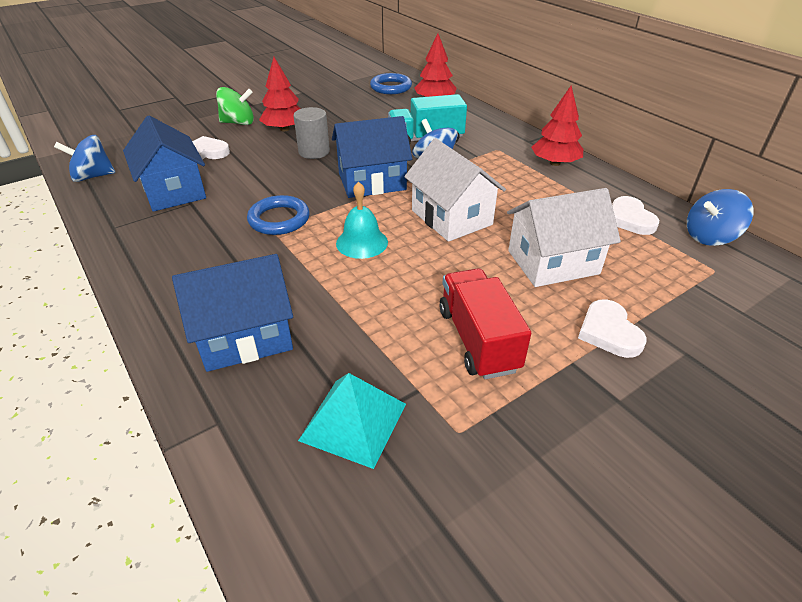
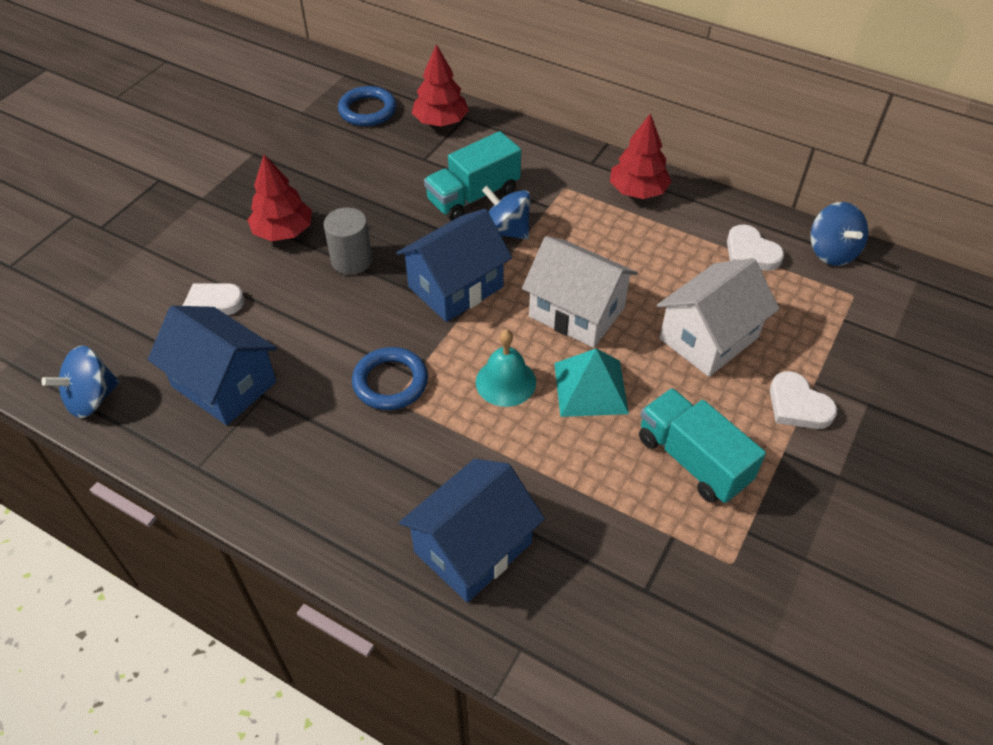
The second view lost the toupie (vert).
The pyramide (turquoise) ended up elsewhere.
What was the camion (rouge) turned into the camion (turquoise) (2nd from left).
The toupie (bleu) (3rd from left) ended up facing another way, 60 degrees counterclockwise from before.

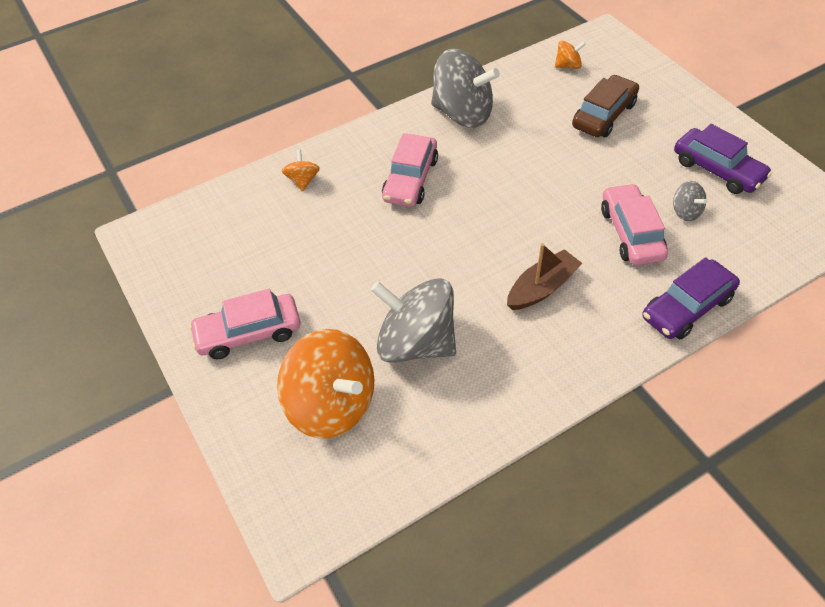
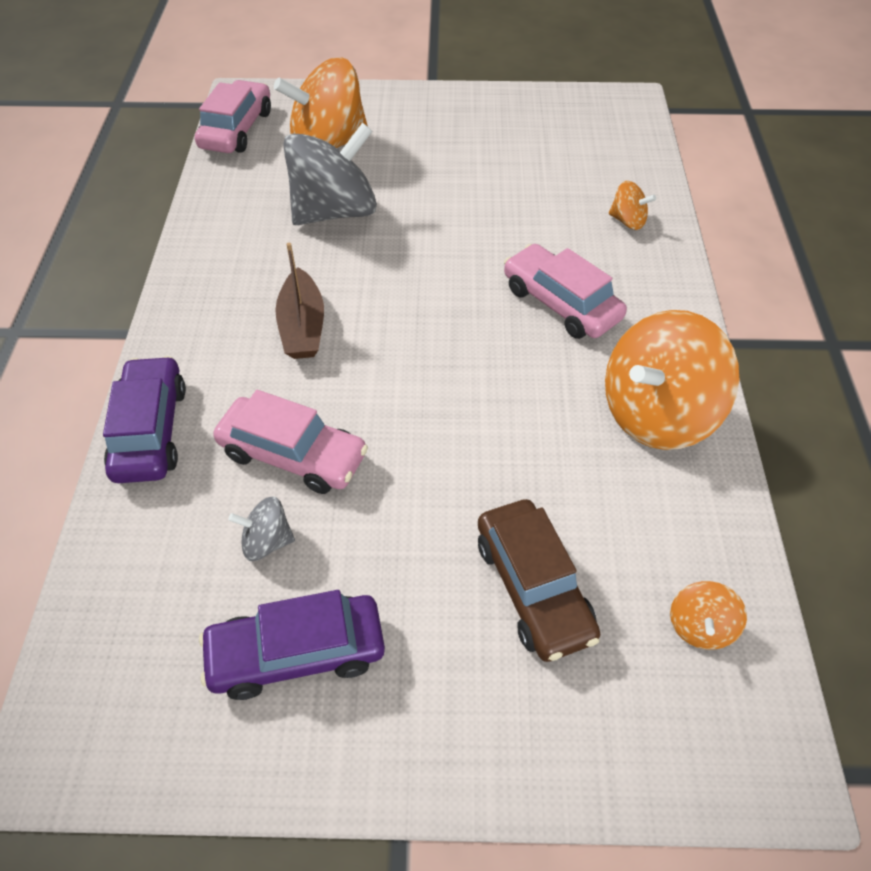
The voiture (rose) (1st from left) ended up elsewhere.
What was the toupie (gris) (2nd from left) turned into the toupie (orange) (3rd from left).

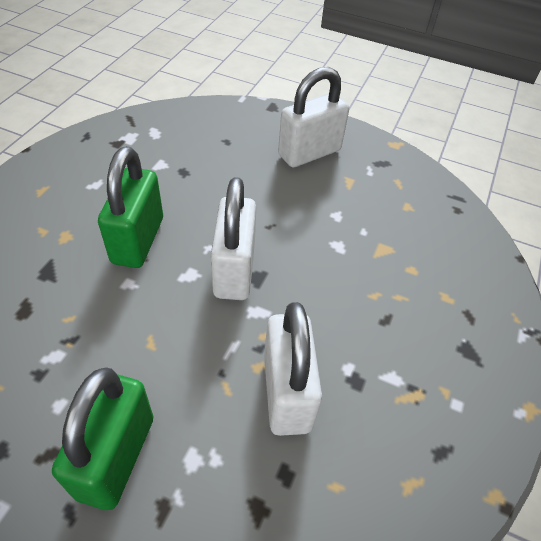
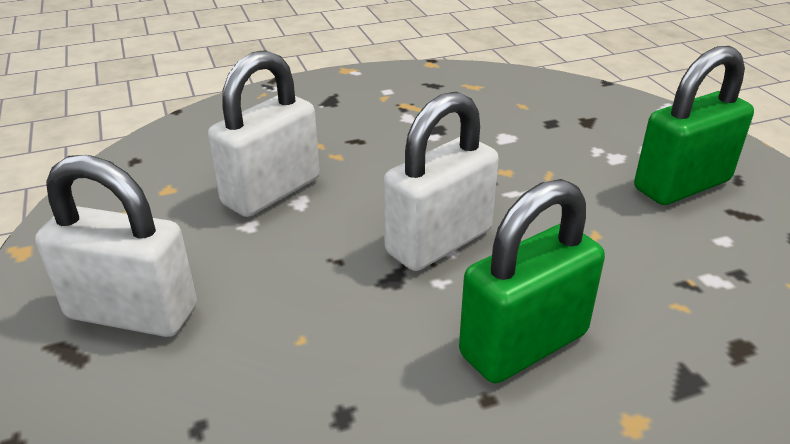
The cadenas (blanc) (2nd from left) ended up elsewhere.

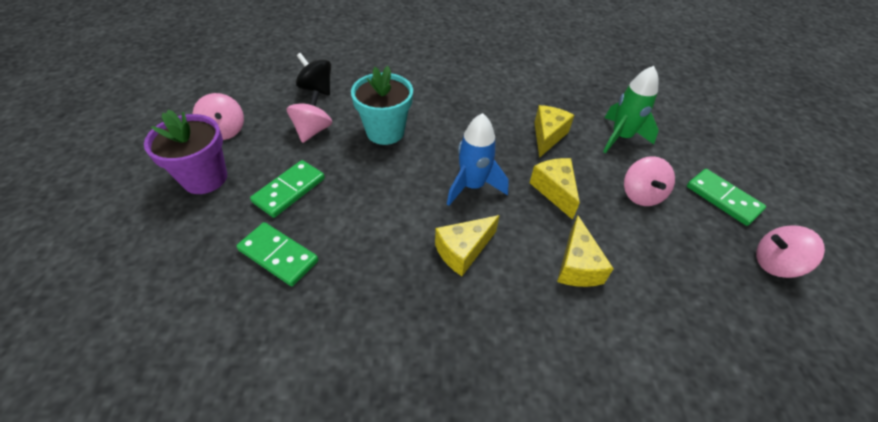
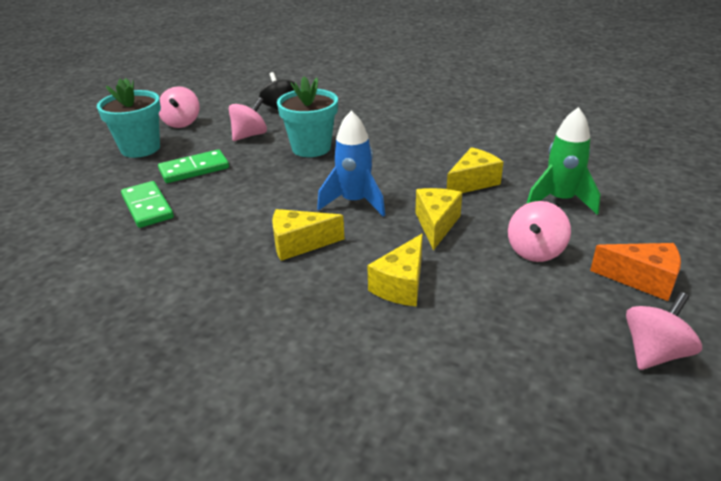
Where the domino (vert) (3rd from left) stood, the fromage (orange) came to stand.
What was the pot de fleurs (violet) turned into the pot de fleurs (turquoise) (1st from left).
The toupie (rose) (4th from left) ended up facing another way, 105 degrees clockwise from before.

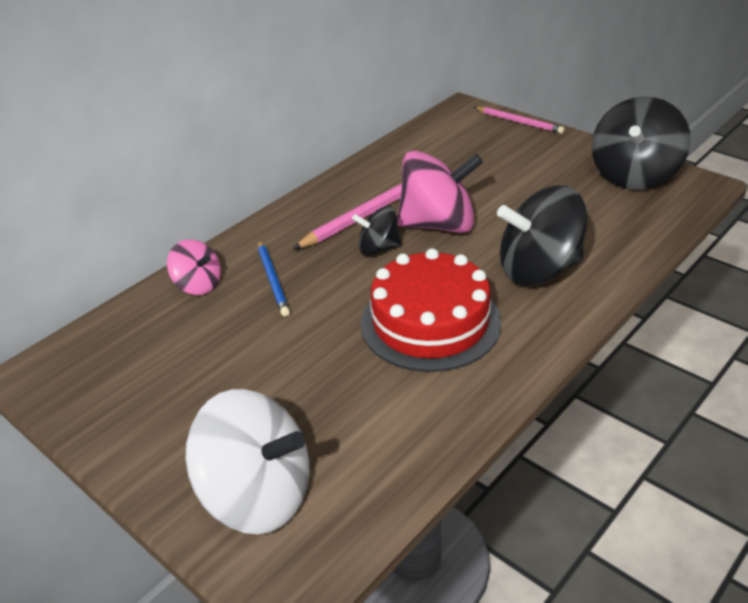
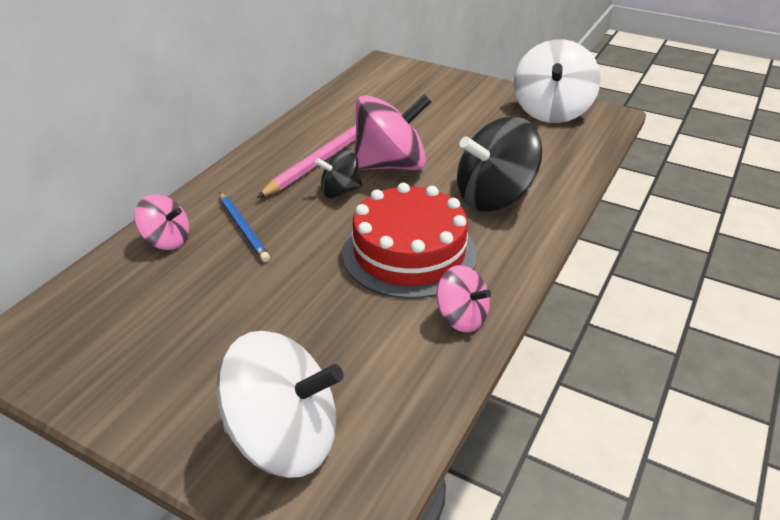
The second view lost the crayon (rose) (2nd from left).
The second view gained the toupie (rose) (3rd from left).
What was the toupie (noir) (3rd from left) turned into the toupie (blanc) (2nd from left).

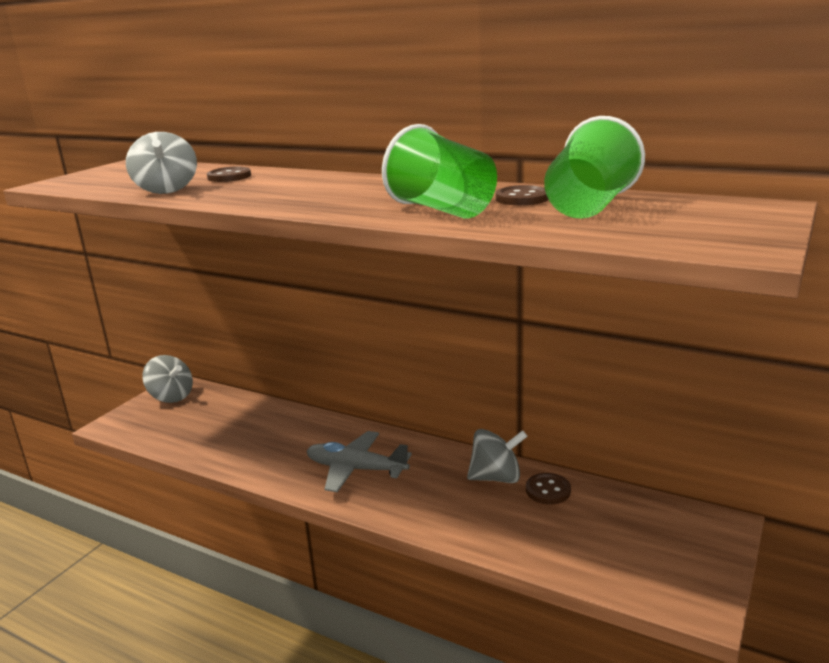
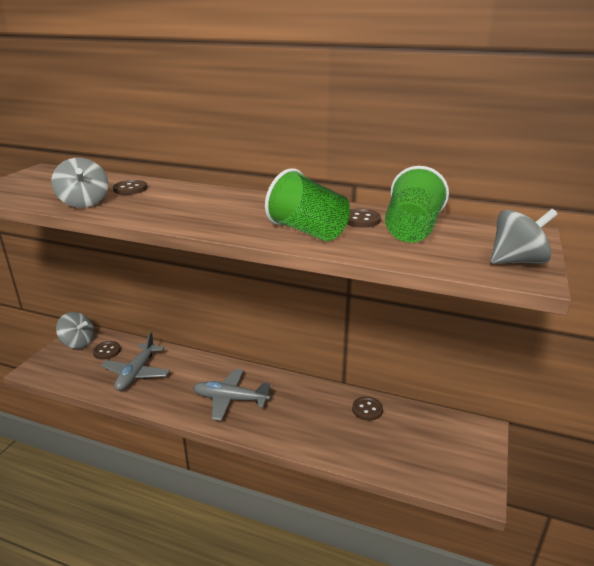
The second view gained the bouton (marron) (1st from left).
The second view gained the avion (gris) (1st from left).
The toupie (gris) (3rd from left) ended up elsewhere.

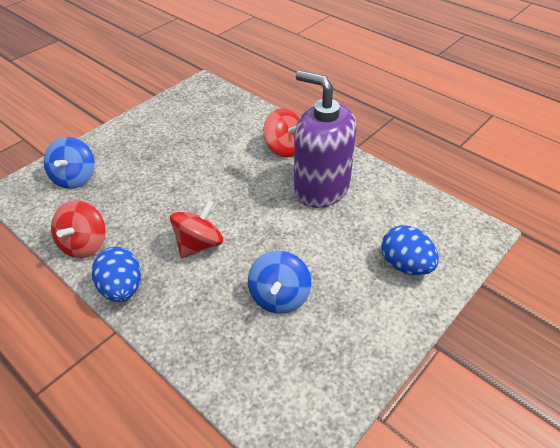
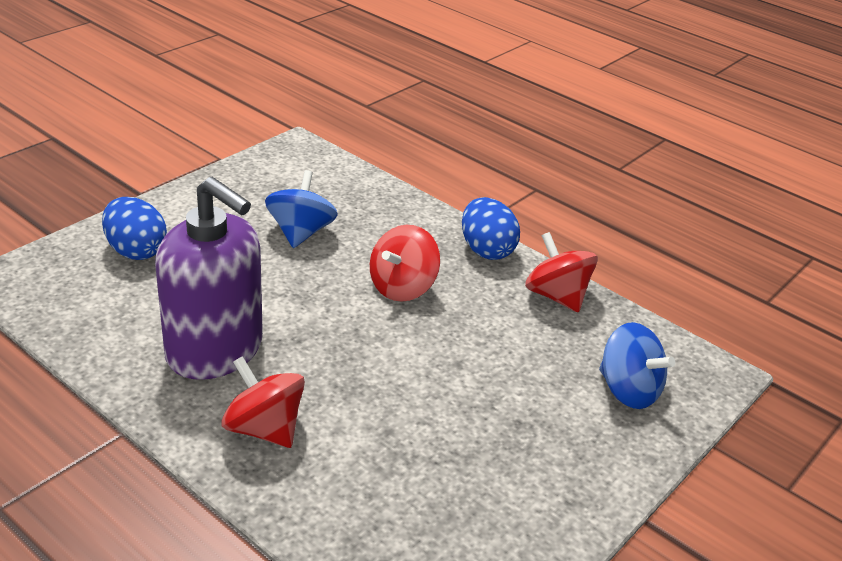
The toupie (bleu) (1st from left in the first image) ended up facing another way, 135 degrees clockwise from before.
The toupie (rouge) (1st from left in the first image) ended up facing another way, 45 degrees counterclockwise from before.

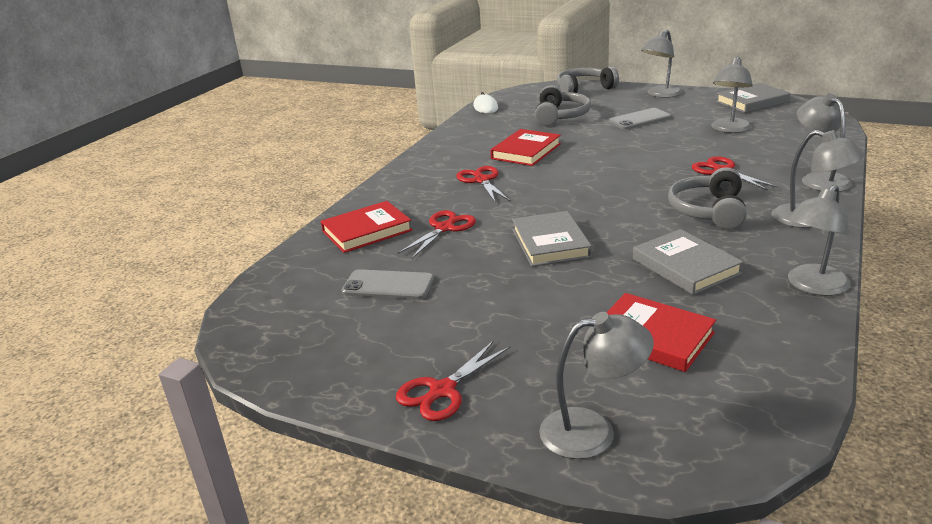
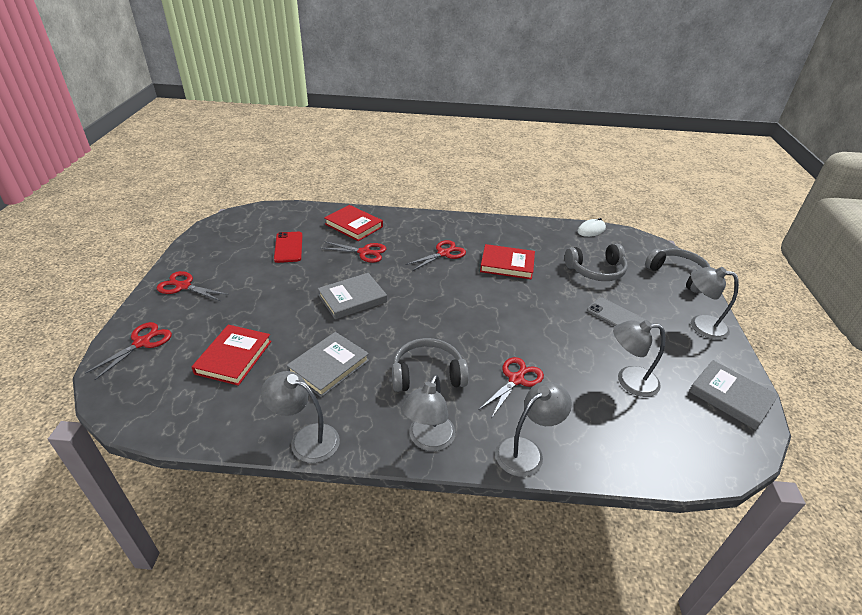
Where the lampe (gris) (1st from left) stood, the ciseaux (rouge) (1st from left) came to stand.
What was the téléphone (gris) (1st from left) turned into the téléphone (rouge).

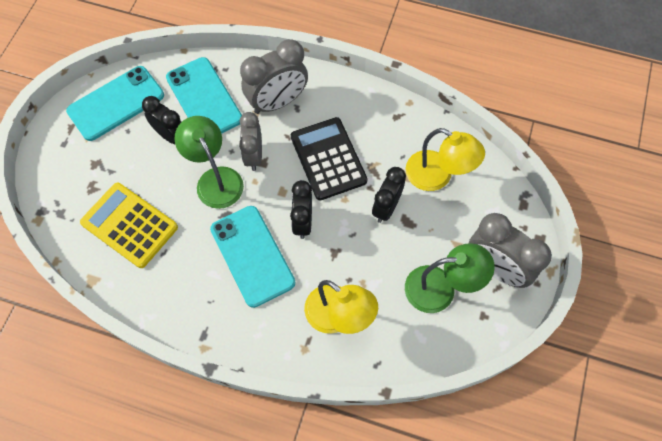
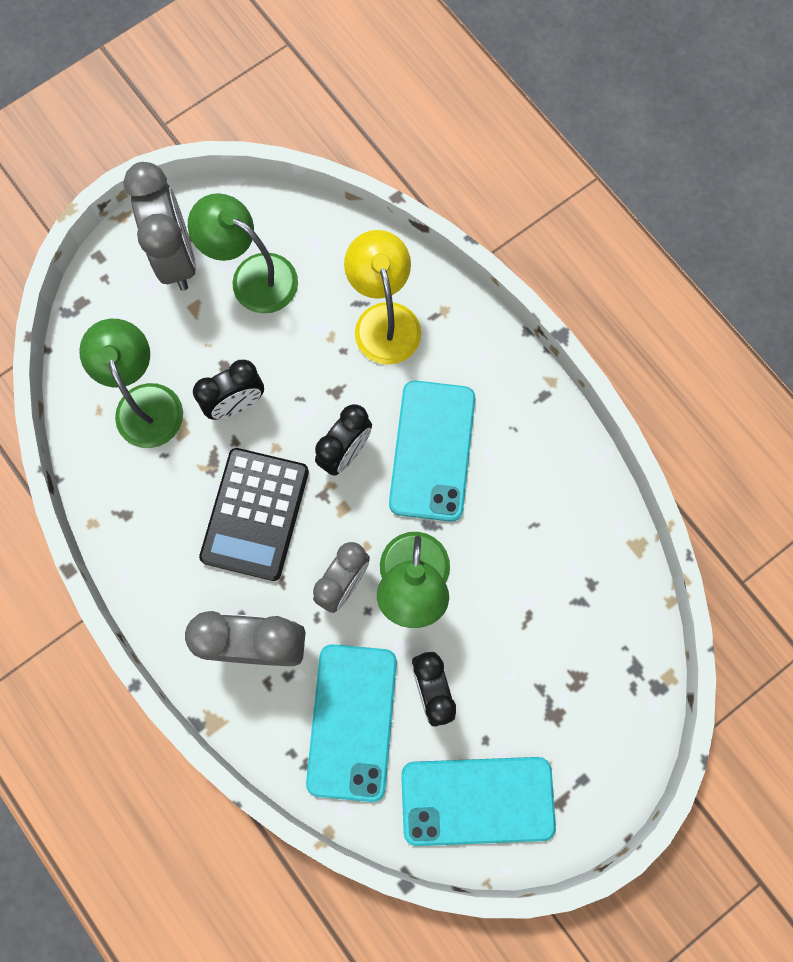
The second view lost the calculatrice (jaune).
What was the lampe (jaune) (2nd from left) turned into the lampe (vert) (1st from left).

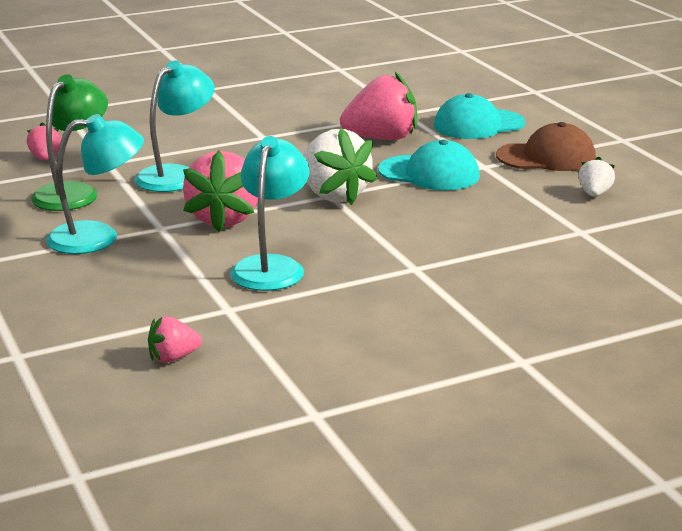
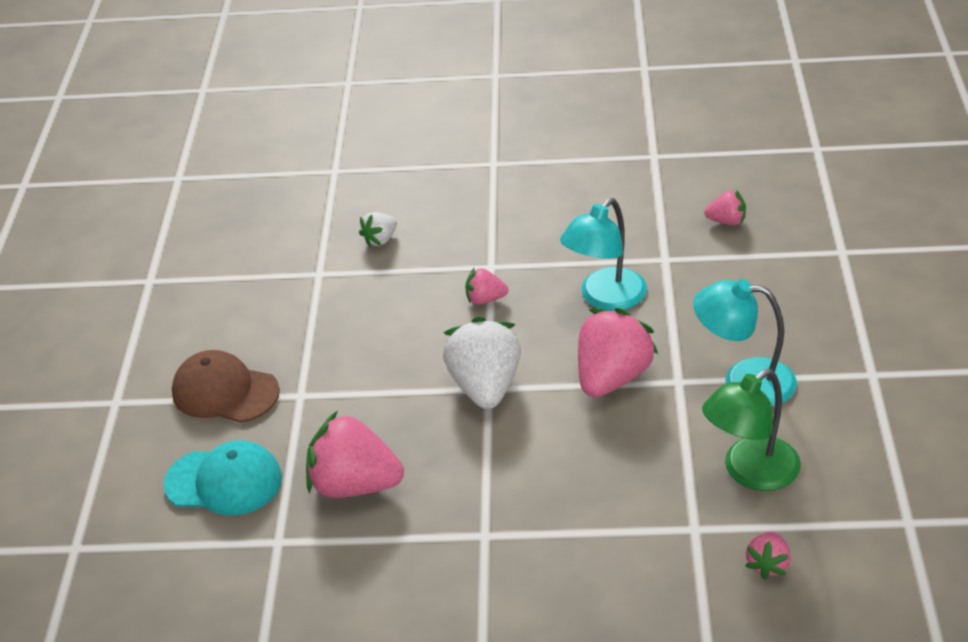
The second view lost the lampe (turquoise) (2nd from left).
The second view lost the casquette (turquoise) (1st from left).
The second view gained the fraise (rose) (2nd from left).
The fraise (blanc) (2nd from left in the first image) ended up elsewhere.

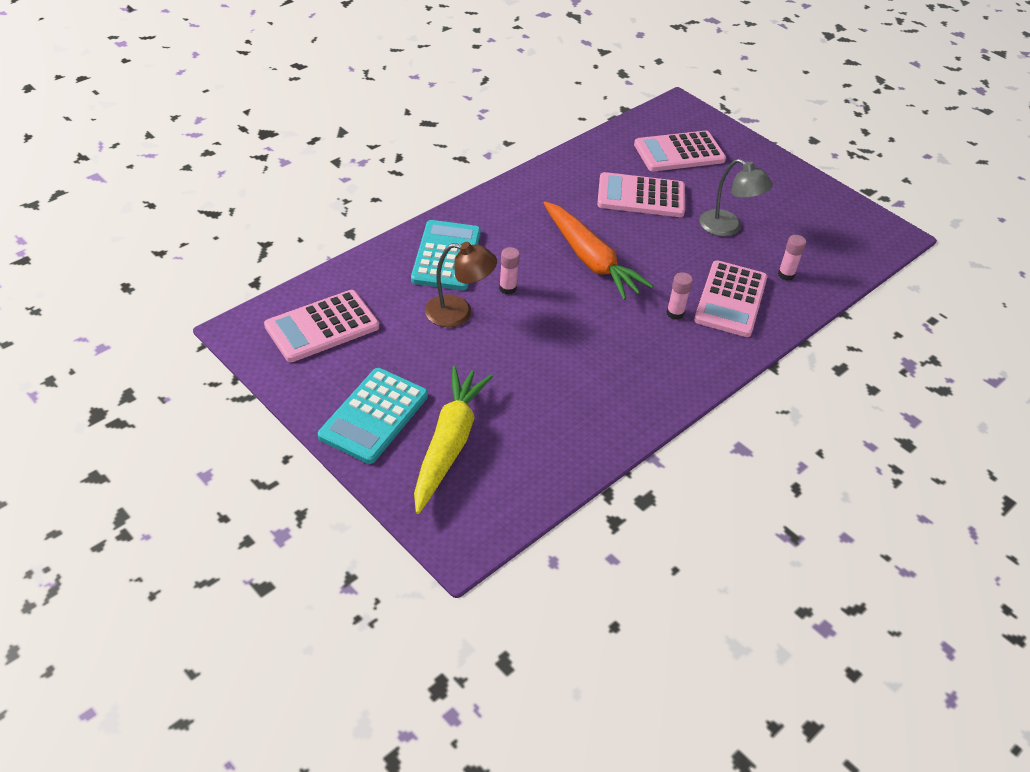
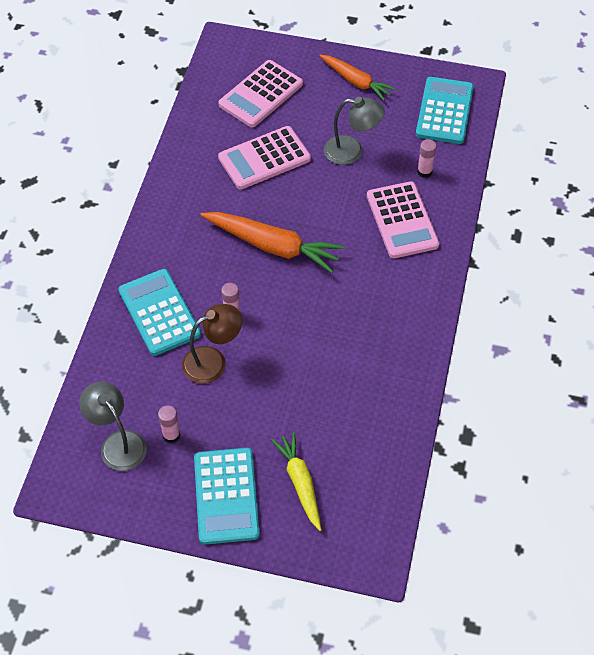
The second view gained the carotte (orange) (2nd from left).
The second view gained the calculatrice (turquoise) (3rd from left).
The bâton de colle (rose) (2nd from left in the first image) ended up elsewhere.
Where the calculatrice (rose) (1st from left) stood, the lampe (gris) (1st from left) came to stand.
The size of the carotte (jaune) changed by a factor of 0.65.

